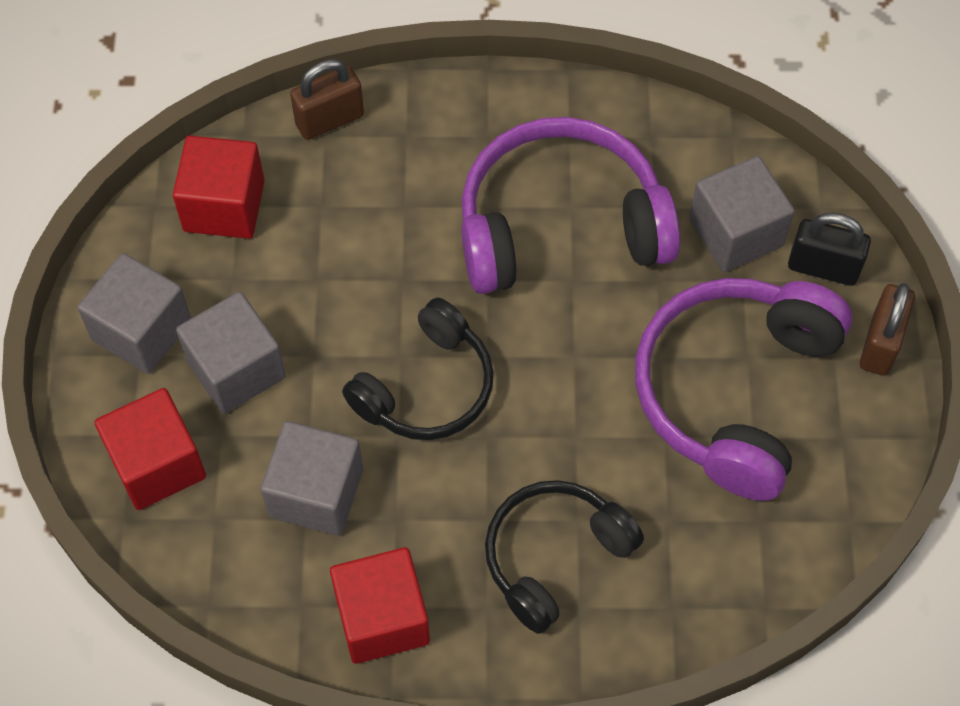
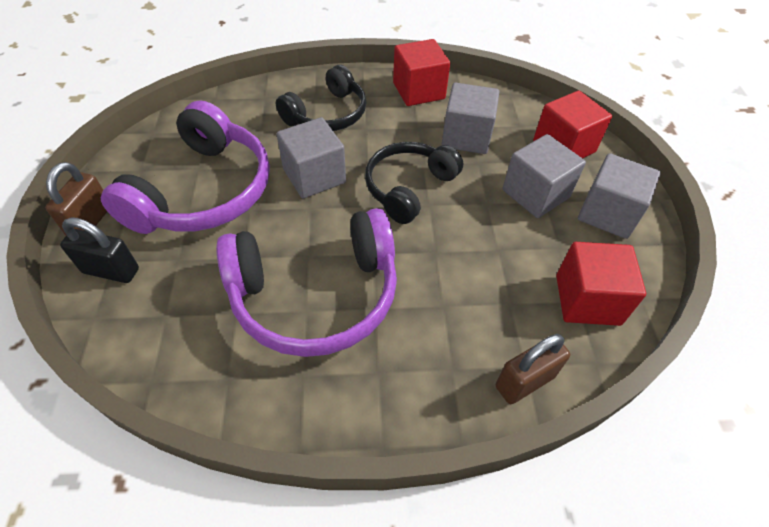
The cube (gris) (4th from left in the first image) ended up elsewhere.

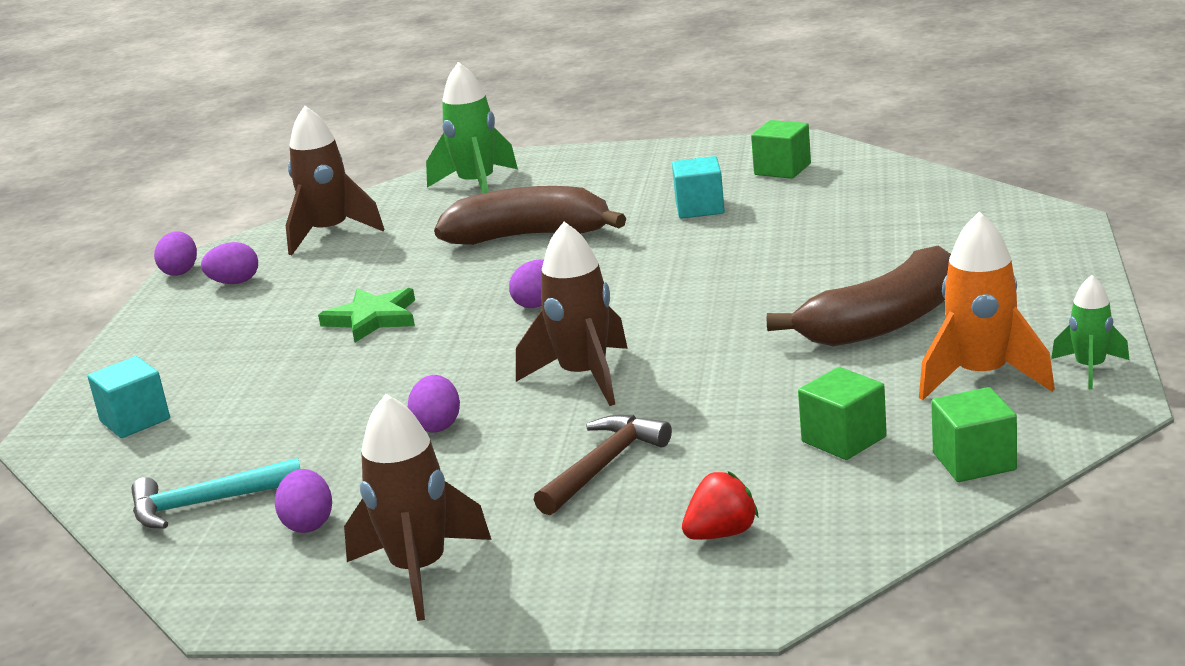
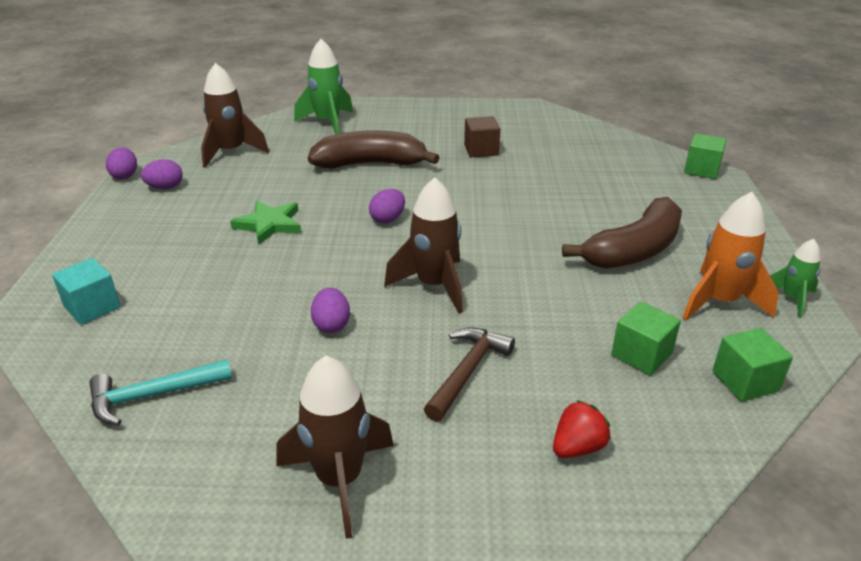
The second view lost the œuf (violet) (3rd from left).
The cube (vert) (1st from left in the first image) ended up elsewhere.
What was the cube (turquoise) (2nd from left) turned into the cube (marron).

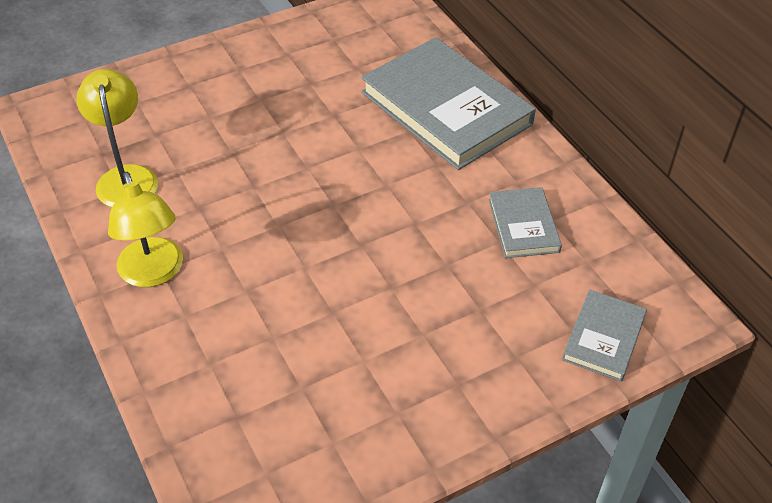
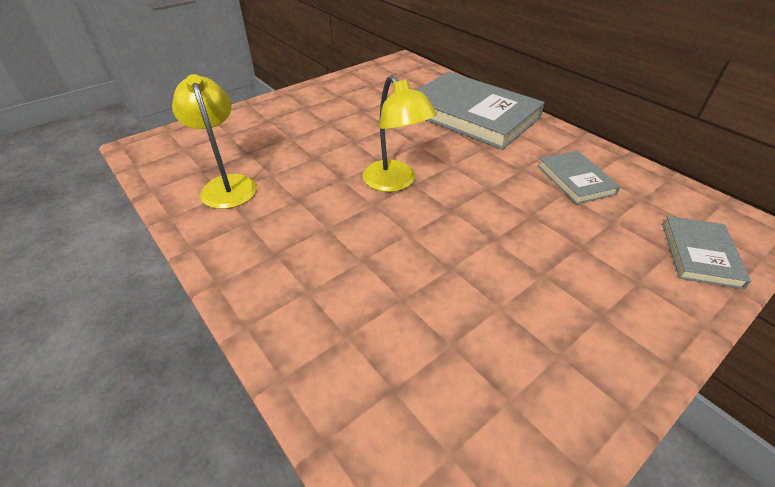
The lampe (jaune) (2nd from left) ended up elsewhere.

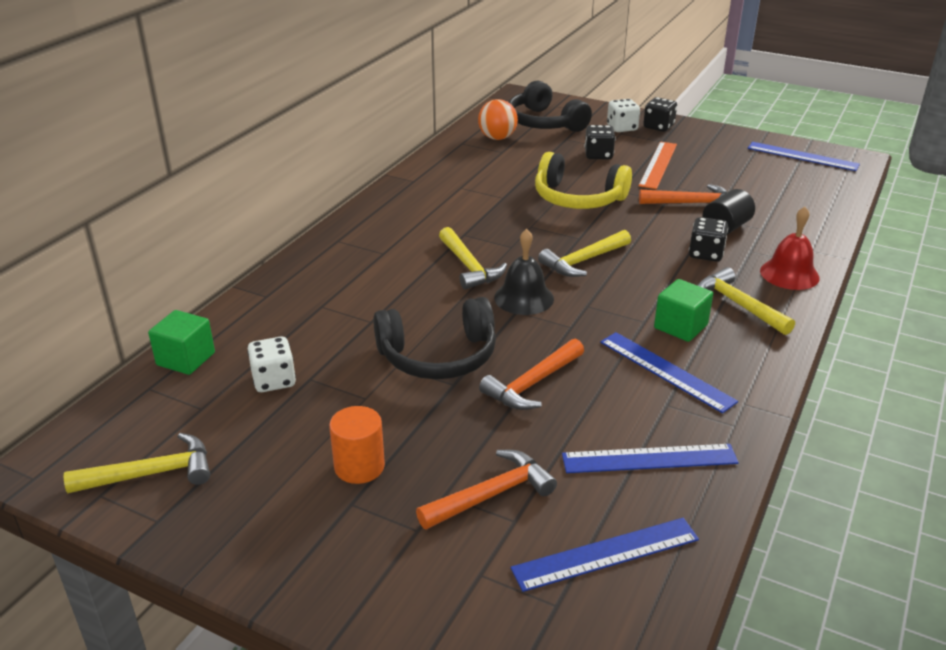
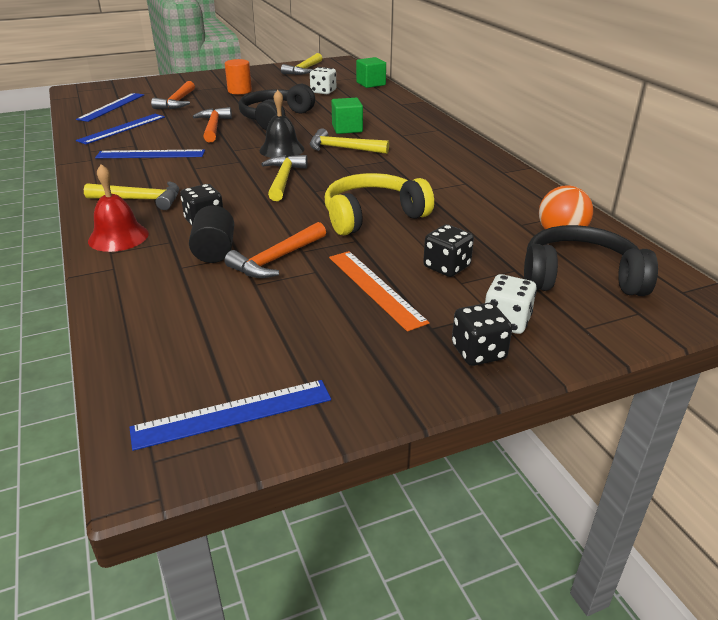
The cube (vert) (2nd from left in the first image) ended up elsewhere.

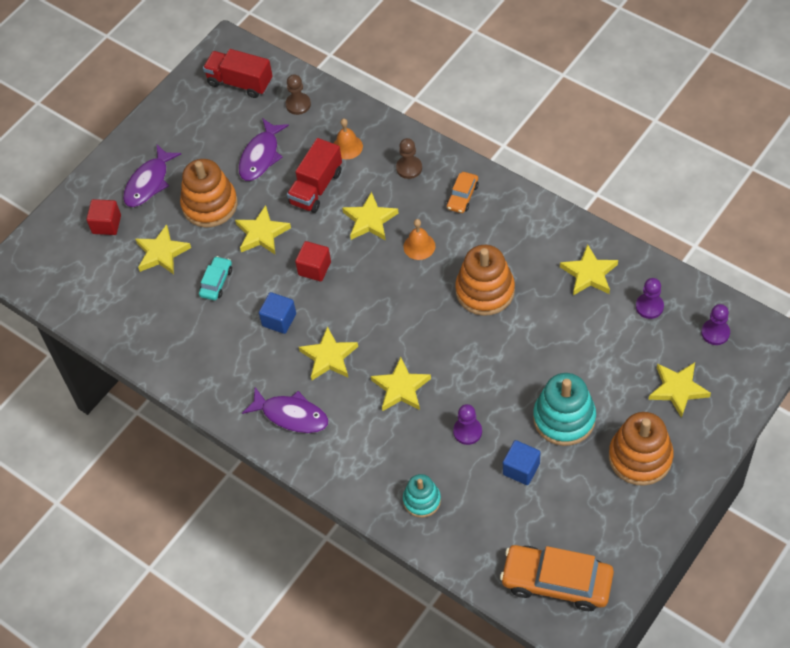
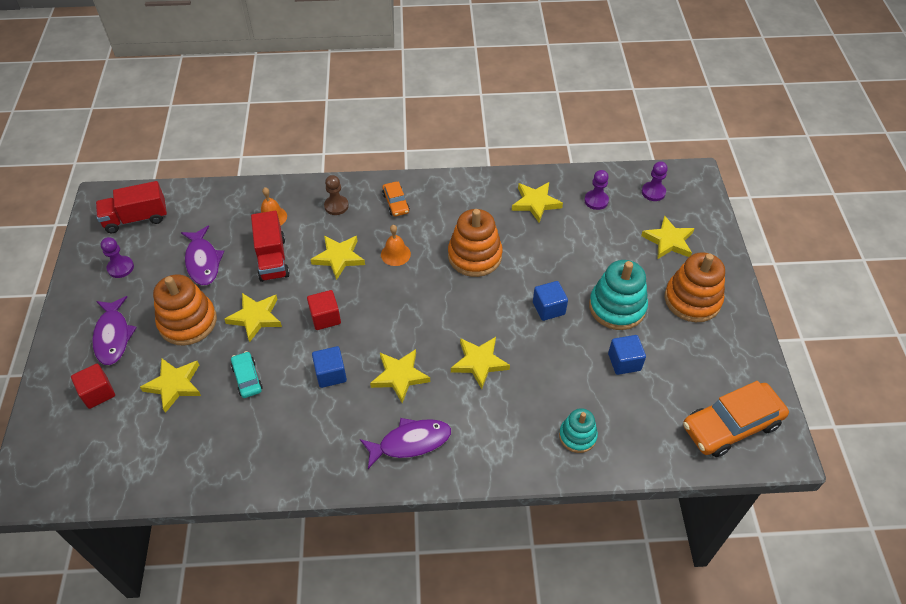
The second view lost the pion (marron) (1st from left).
The second view gained the cube (bleu) (2nd from left).
The pion (violet) (1st from left) ended up elsewhere.

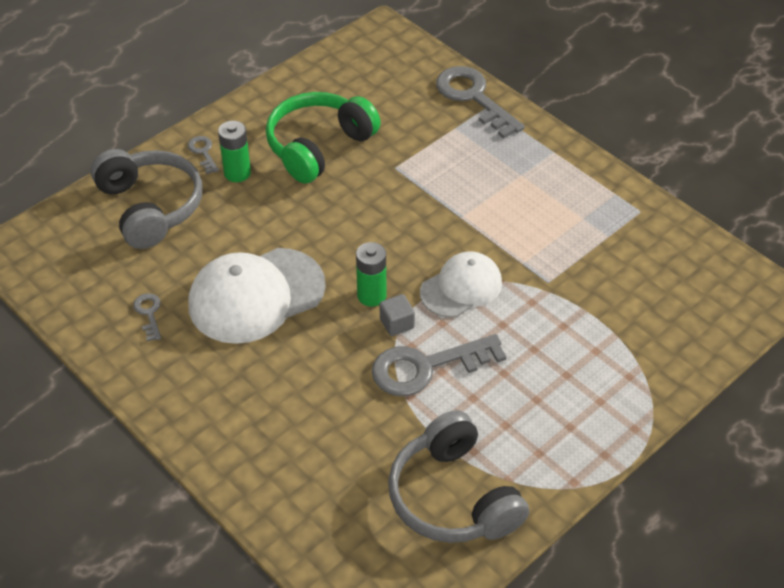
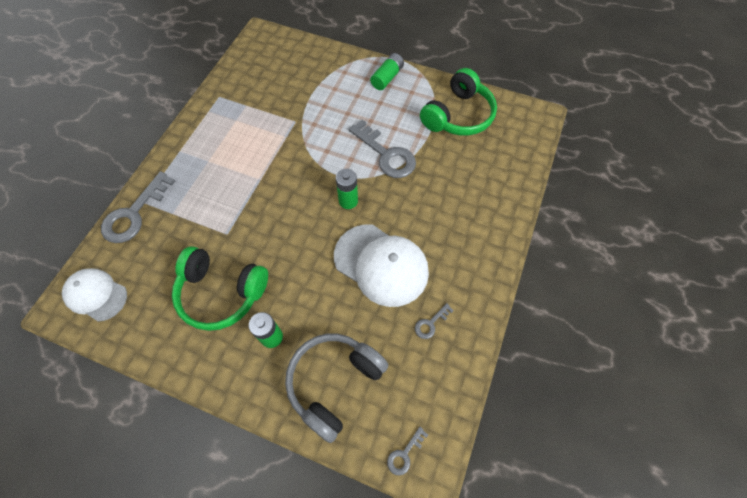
The second view lost the cube (gris).
The second view gained the pile (vert) (3rd from left).
The clé (gris) (2nd from left in the first image) ended up elsewhere.
The casquette (blanc) (2nd from left in the first image) ended up elsewhere.
What was the casque audio (gris) (2nd from left) turned into the casque audio (vert) (2nd from left).

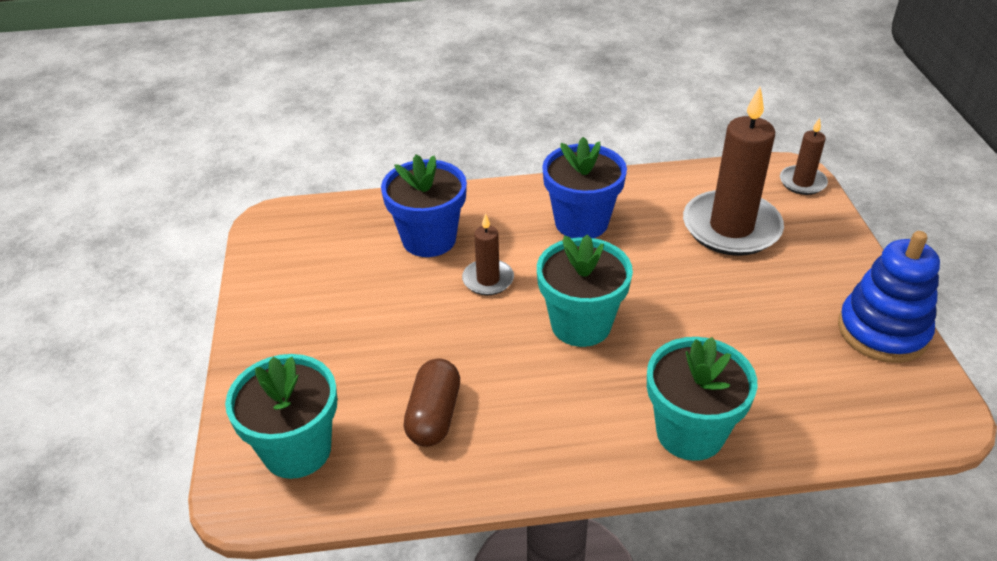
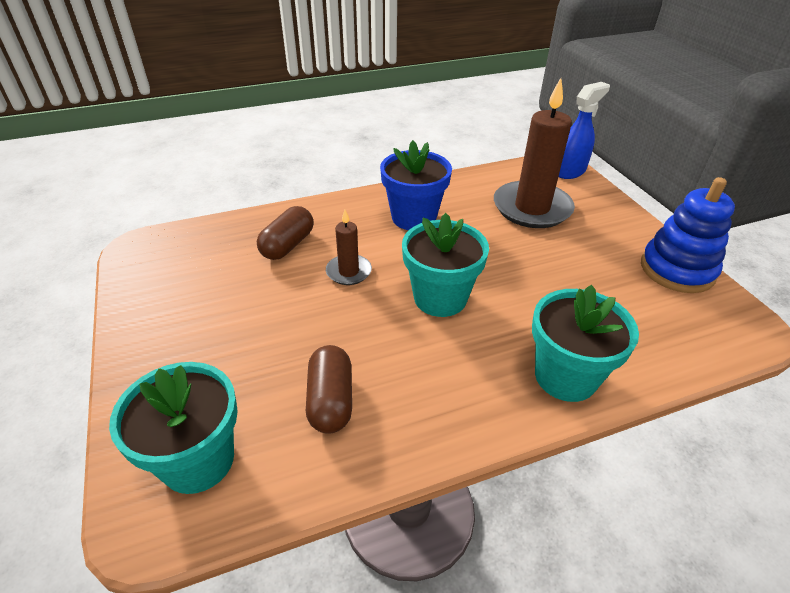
Where the pot de fleurs (bleu) (1st from left) stood, the gélule (marron) (1st from left) came to stand.
Where the bougie (marron) (3rd from left) stood, the vaporisateur (bleu) came to stand.

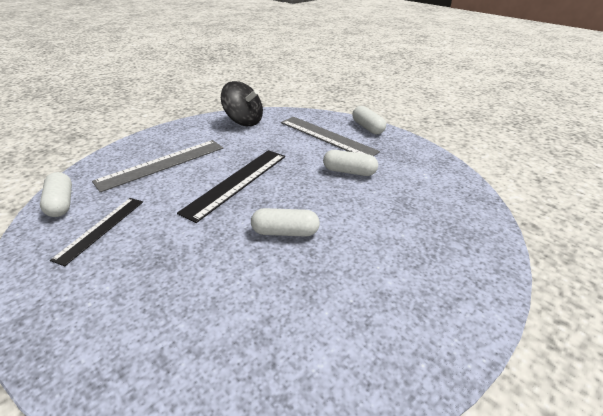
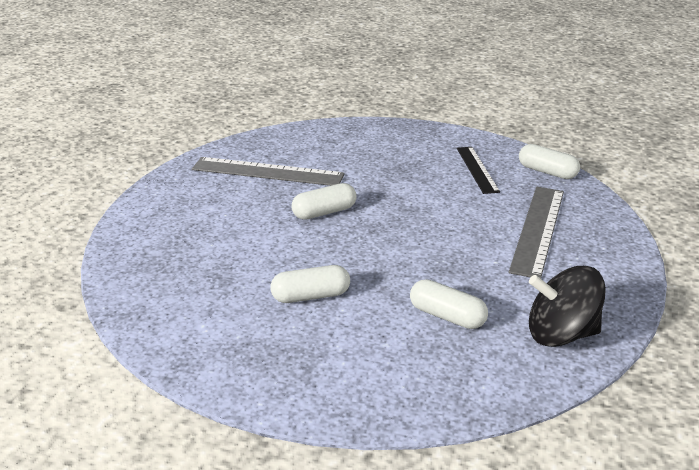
The second view lost the règle (noir) (2nd from left).
The règle (gris) (2nd from left in the first image) ended up elsewhere.
The gélule (blanc) (4th from left in the first image) ended up elsewhere.

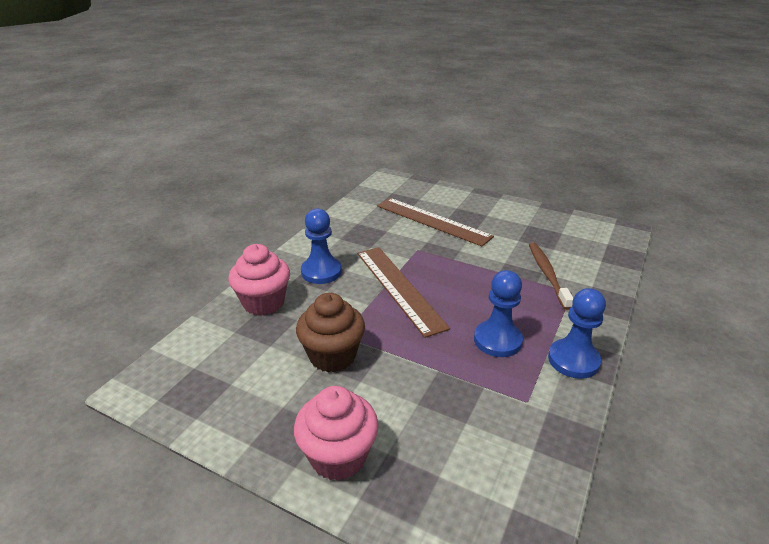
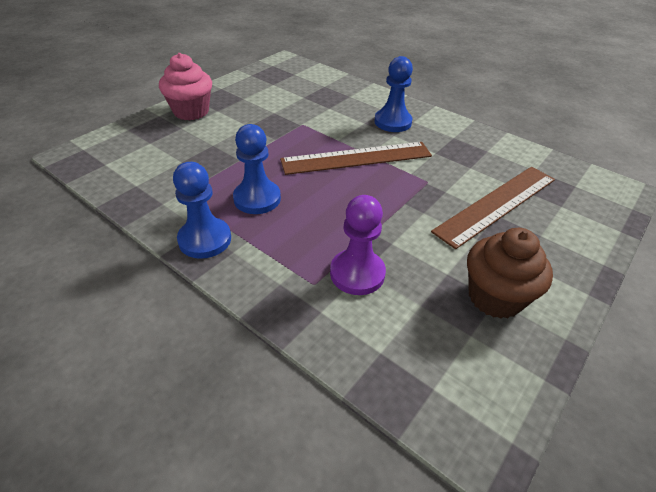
The second view lost the muffin (rose) (1st from left).
The muffin (marron) ended up elsewhere.
Where the brosse à dents (marron) stood, the pion (violet) came to stand.

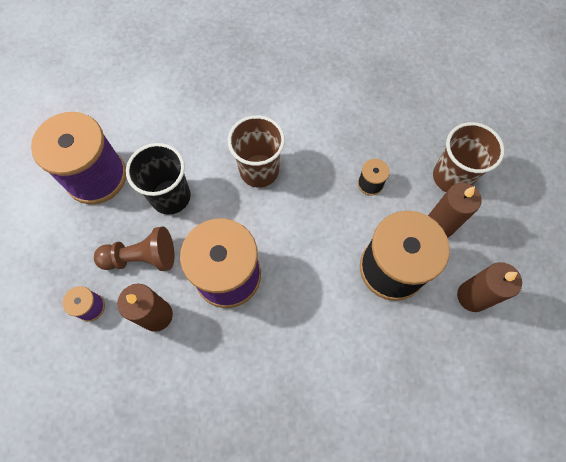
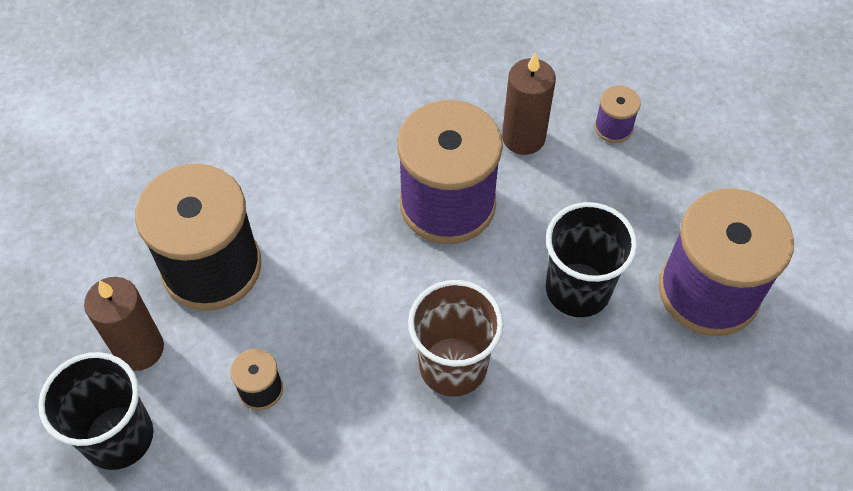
The second view lost the pion (marron).
The second view lost the bougie (marron) (3rd from left).
What was the gobelet (marron) (2nd from left) turned into the gobelet (noir) (1st from left).

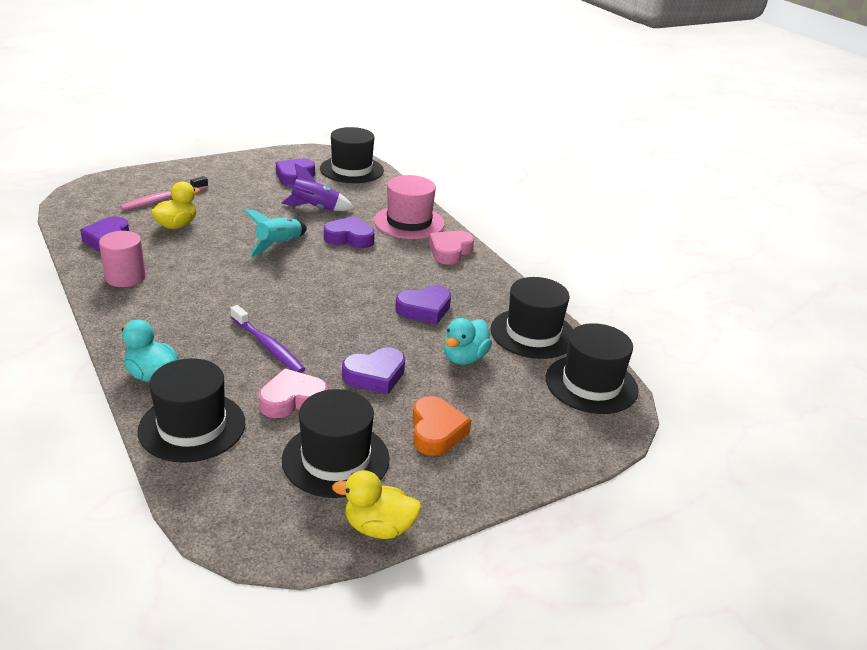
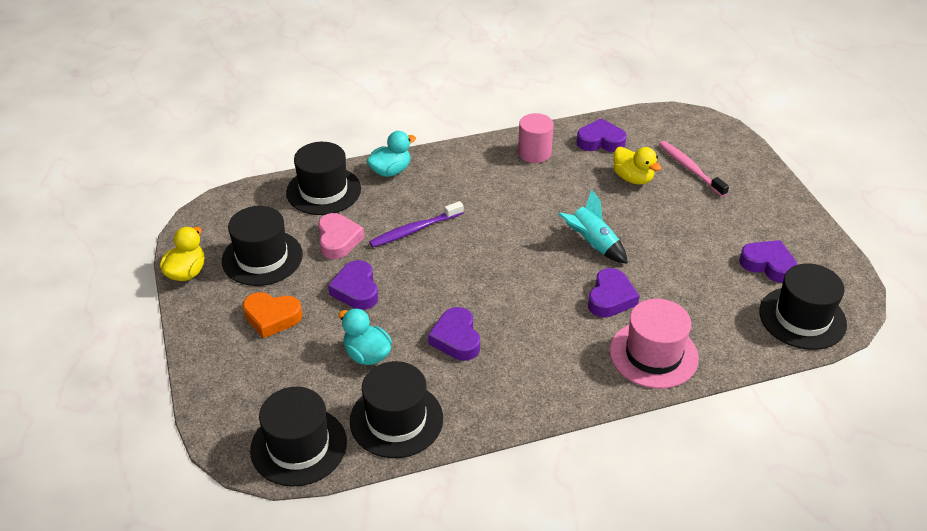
The second view lost the fusée (violet).
The second view lost the cœur (rose) (2nd from left).

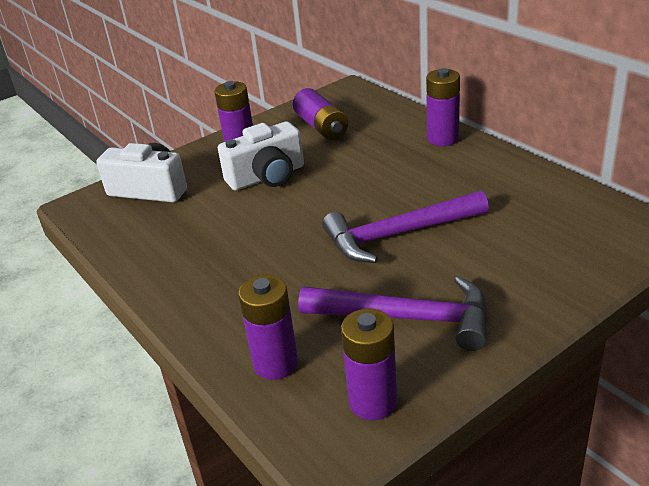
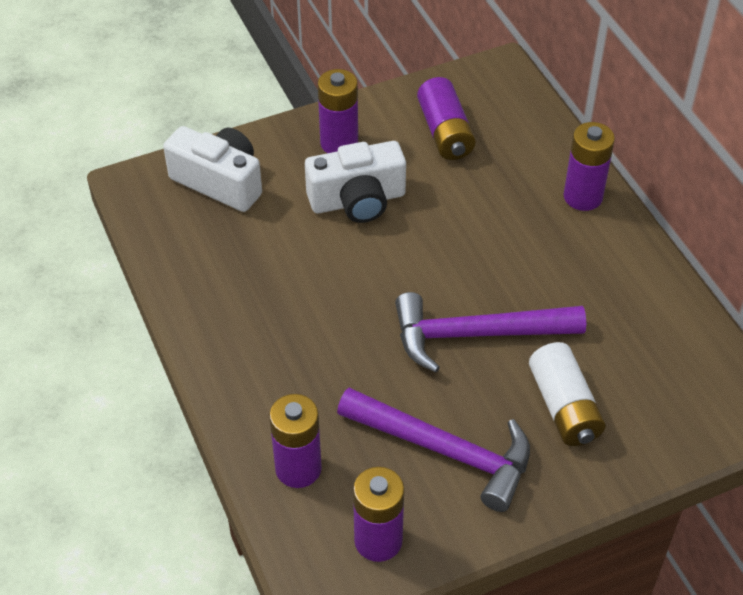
The second view gained the pile (blanc).

